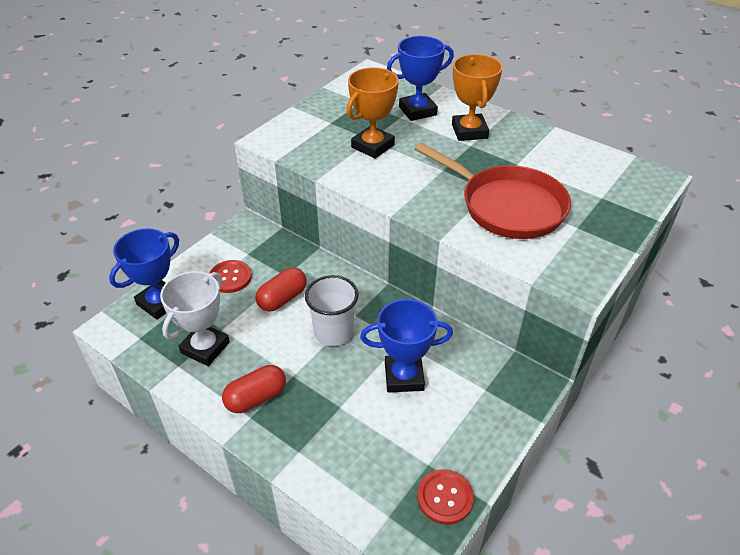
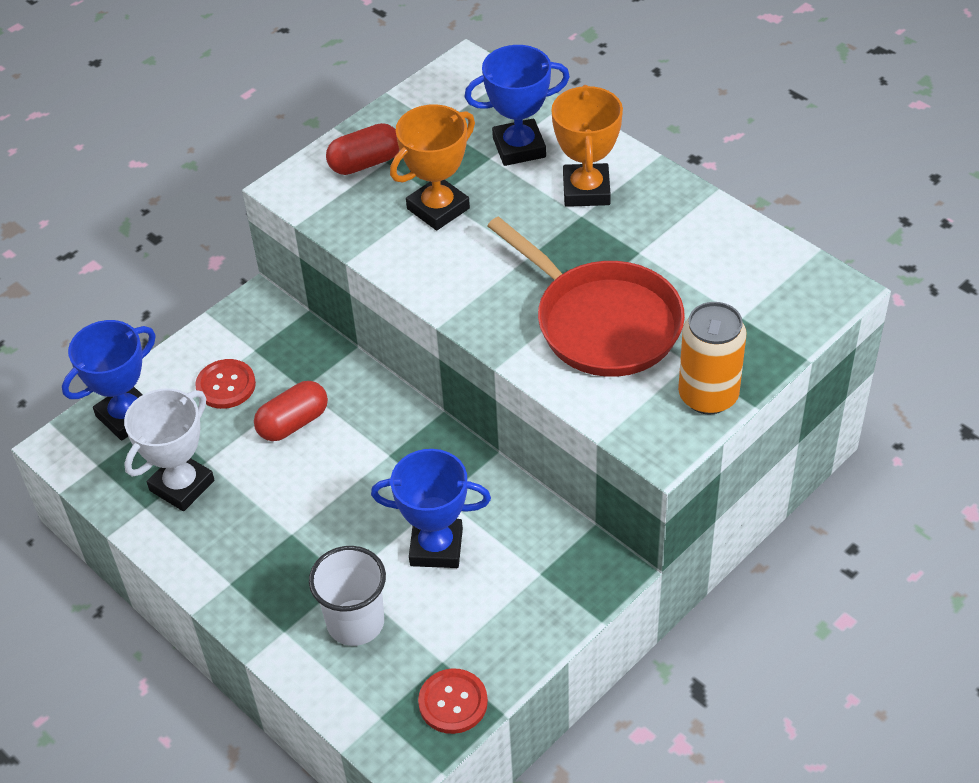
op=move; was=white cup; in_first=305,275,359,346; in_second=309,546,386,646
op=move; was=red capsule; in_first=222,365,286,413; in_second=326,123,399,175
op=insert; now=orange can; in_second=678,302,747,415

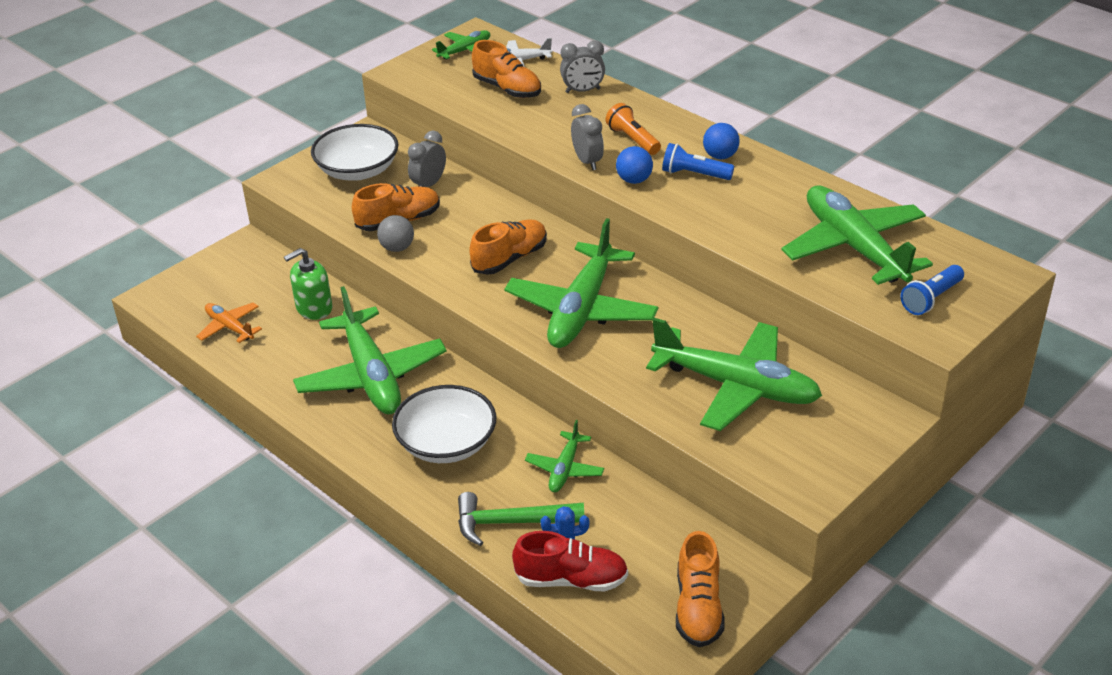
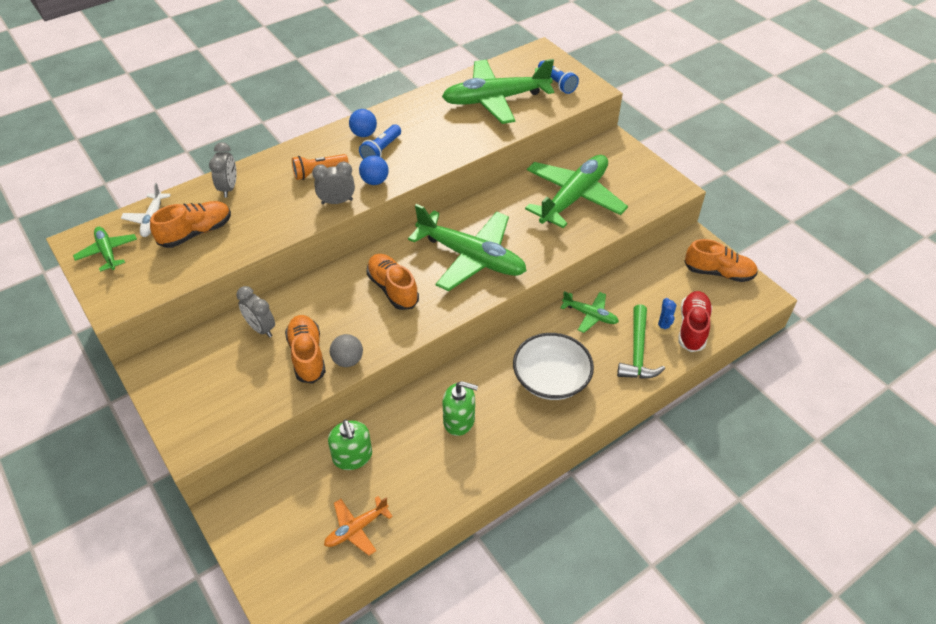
op=delete; was=white bowl; in_first=311,124,399,181
op=replace; was=green plane; now=green soap dispenser; in_first=293,286,446,415; in_second=442,381,478,436

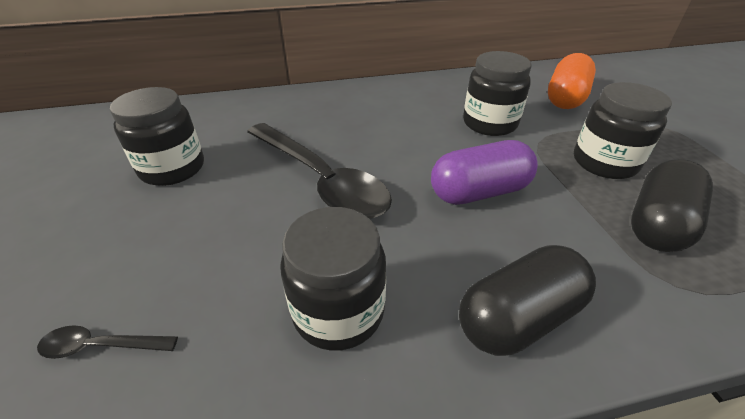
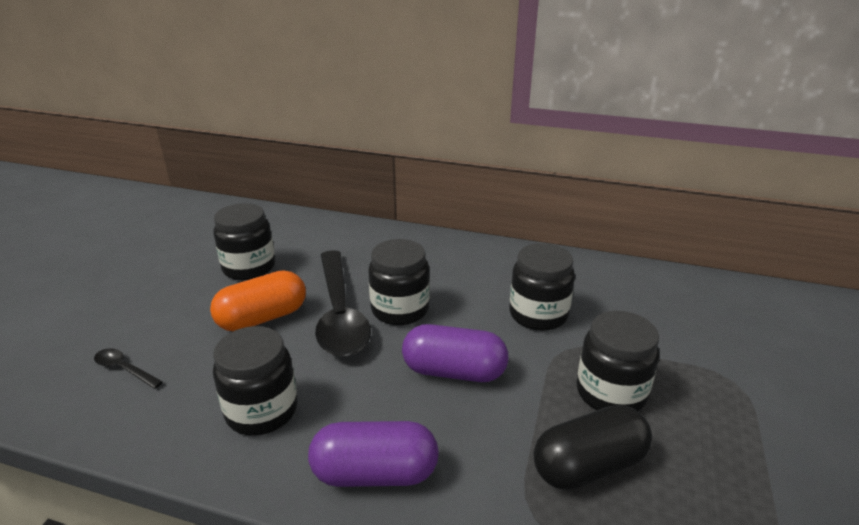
op=move; was=orange capsule; in_first=548,53,596,109; in_second=210,270,306,331
op=recolor; was=black capsule; now=purple capsule; in_first=459,245,596,356; in_second=308,421,439,487
op=insert; now=black jar; in_second=368,239,430,325

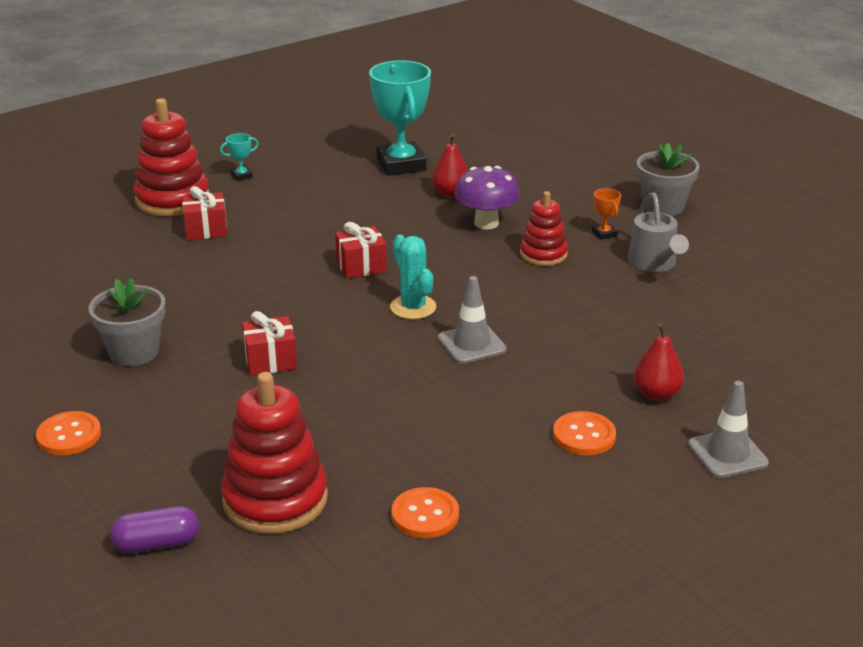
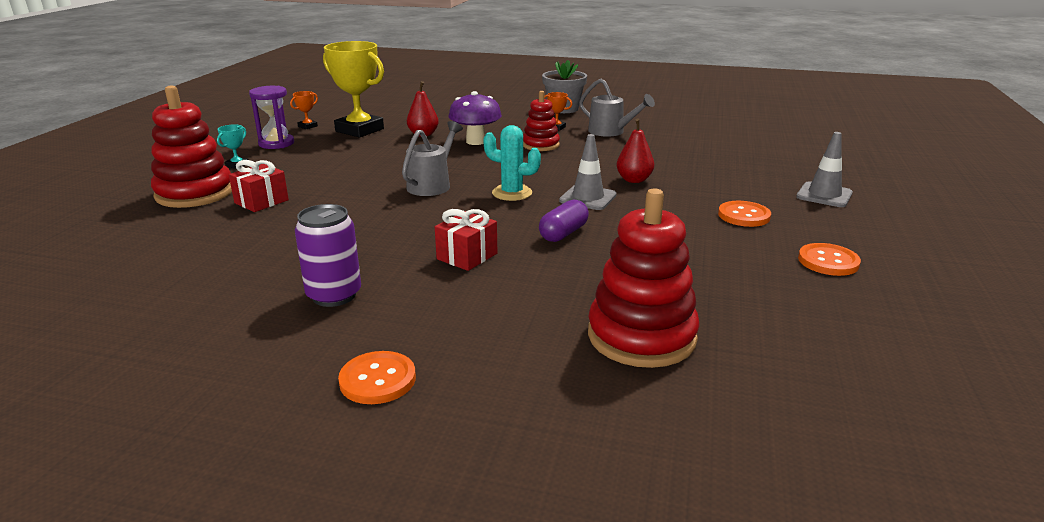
op=recolor; was=turquoise trophy; now=yellow trophy; in_first=369,61,431,175; in_second=323,41,384,138
op=replace; was=red gift; now=grey watering can; in_first=335,222,387,279; in_second=402,121,463,196
op=replace; was=grey flower pot; now=purple can; in_first=88,278,165,366; in_second=295,204,361,307
op=move; was=red pear; in_first=634,323,684,401; in_second=616,119,654,183
op=move; was=orange button; in_first=392,487,459,538; in_second=798,243,861,276
op=move; was=purple capsule; in_first=110,506,199,553; in_second=539,199,589,242
op=insert; now=purple hourglass; in_second=249,86,294,149
op=insert; now=orange trophy; in_second=290,91,318,129

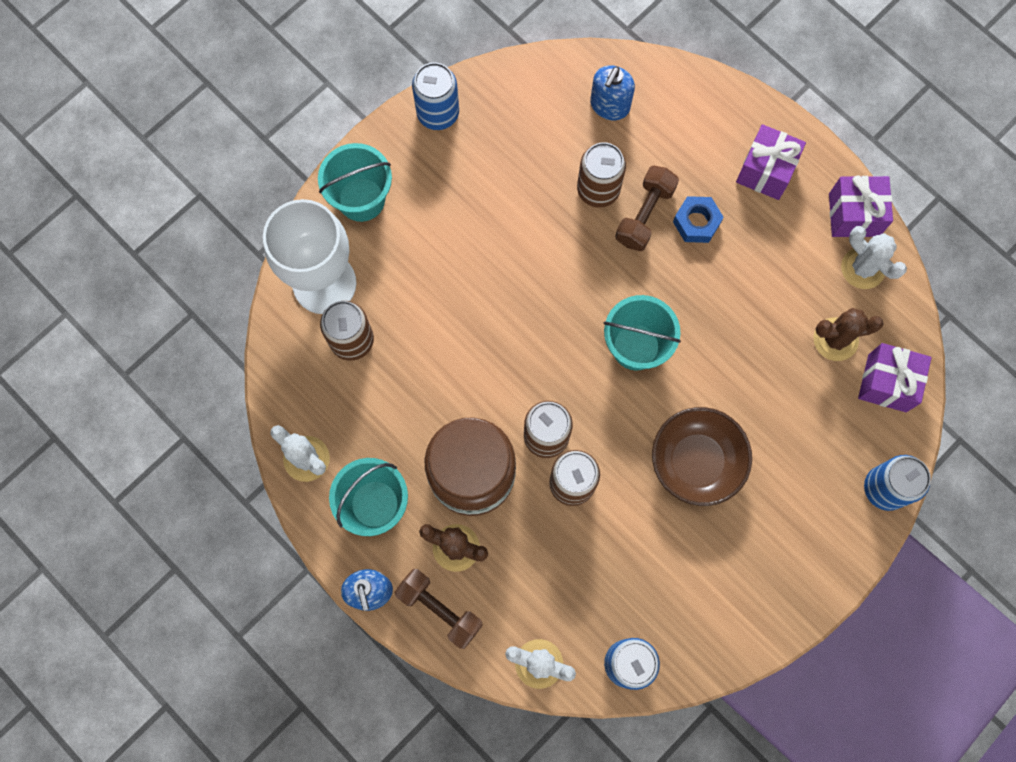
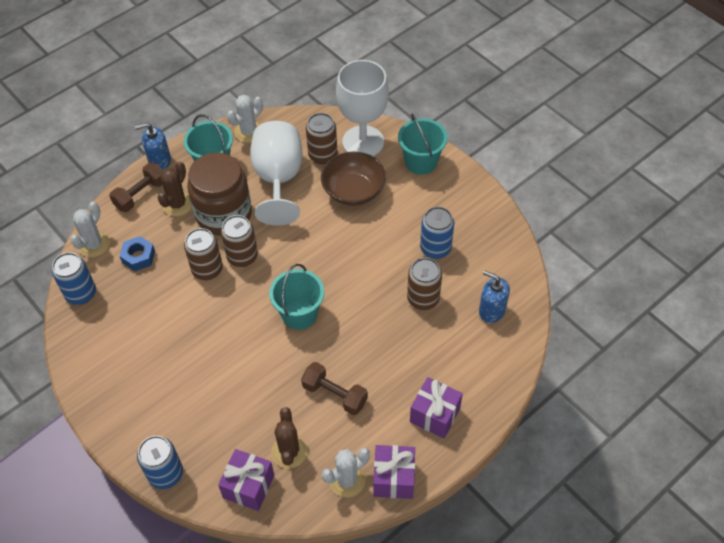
op=move; was=blue can; in_first=412,62,459,130; in_second=420,207,454,259
op=move; was=brown dumbbell; in_first=615,165,679,251; in_second=301,362,368,415
op=move; was=blue nut; in_first=673,196,724,243; in_second=120,236,155,271
op=move; was=brown bowl; in_first=652,407,752,506; in_second=321,151,386,206
op=insert; now=white goblet; in_second=250,121,302,226

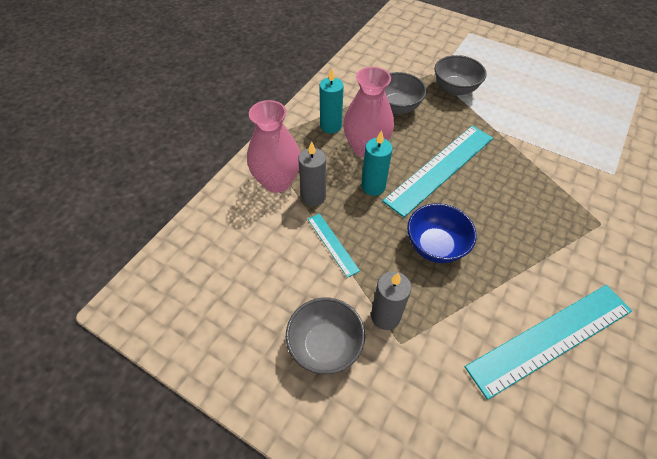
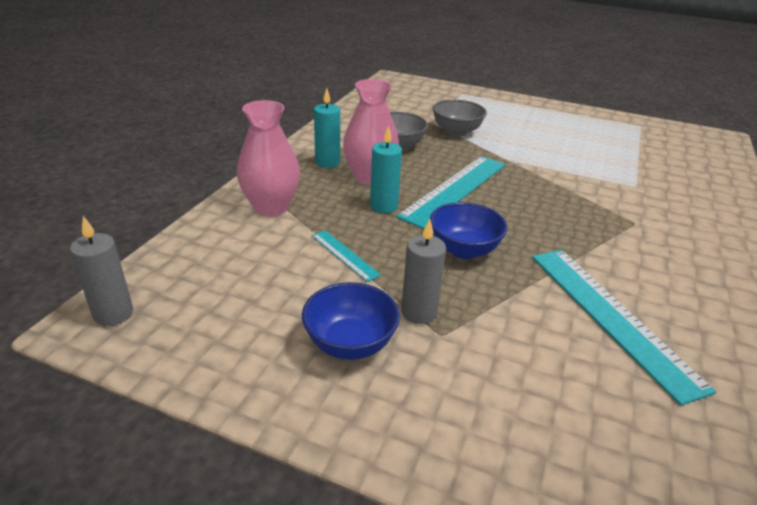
op=move; was=grey candle; in_first=298,141,326,206; in_second=70,216,133,326
op=rotate; was=turquoise ruler; in_first=465,285,632,400; in_second=532,250,716,406; clockwise=-75
op=recolor; was=grey bowl; now=blue bowl; in_first=286,298,365,374; in_second=302,282,400,360

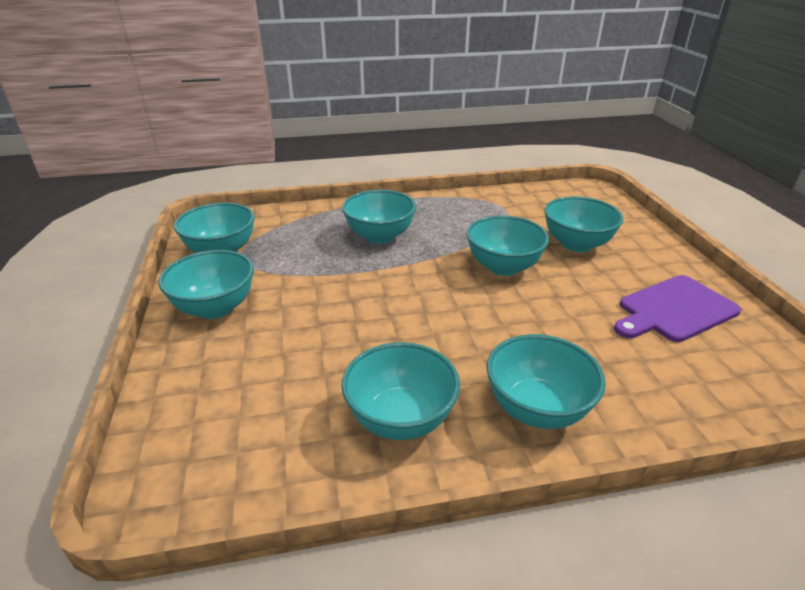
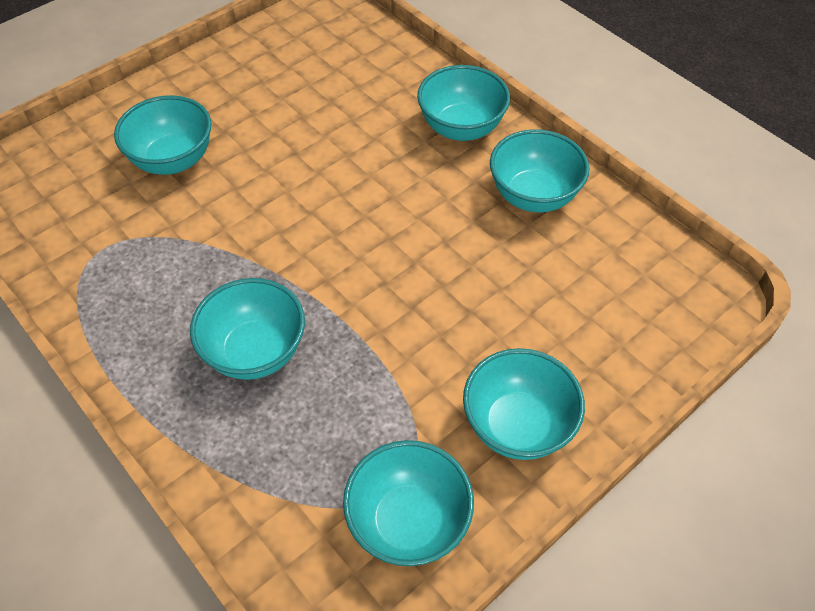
op=delete; was=turquoise bowl; in_first=467,215,549,276
op=delete; was=purple cutting board; in_first=614,275,741,342

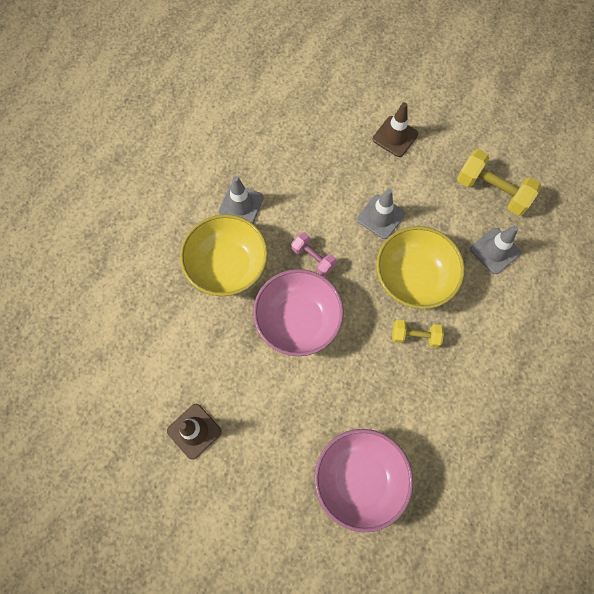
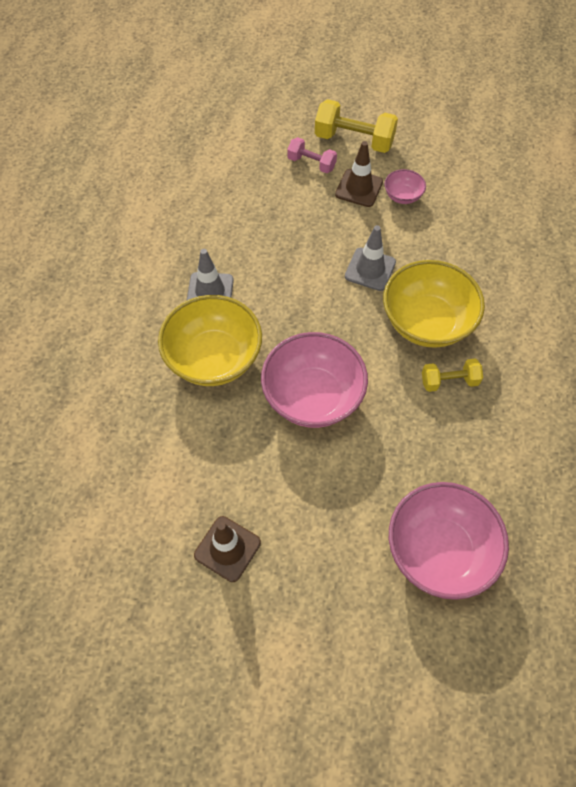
op=move; was=yellow dumbbell; in_first=457,149,541,216; in_second=315,99,398,153
op=delete; was=grey traffic cone; in_first=470,225,521,274
op=move; was=pink dumbbell; in_first=291,232,337,276; in_second=287,137,337,173
op=insert; now=pink bowl; in_second=384,169,426,204

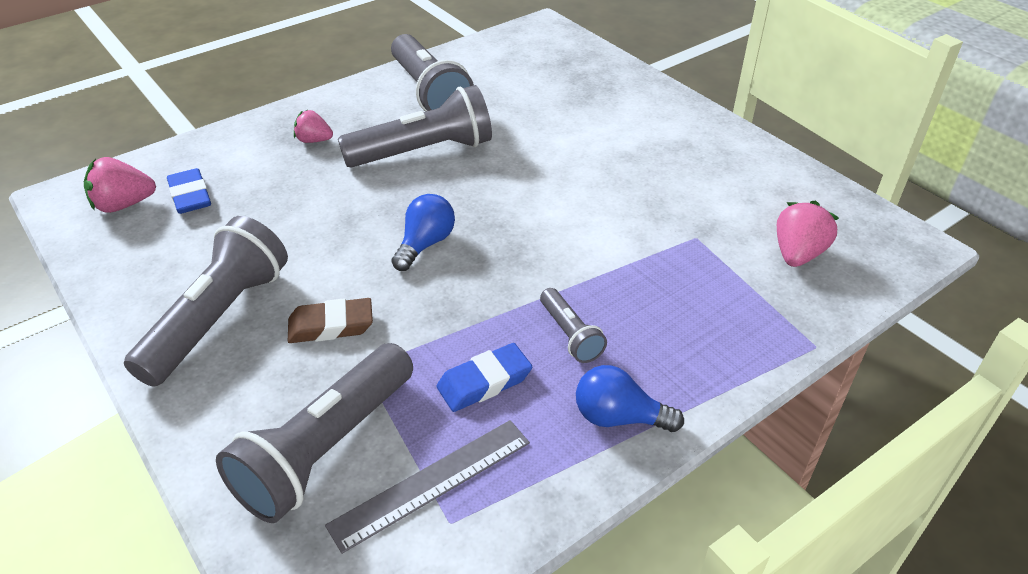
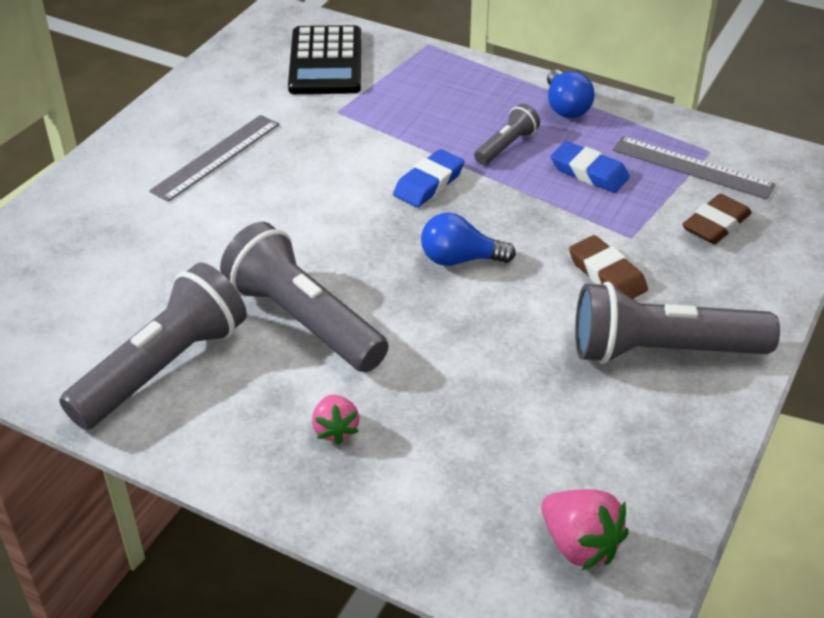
op=move; was=blue eraser; in_first=167,168,211,214; in_second=393,149,464,207
op=replace; was=pink strawberry; now=black calculator; in_first=777,200,839,267; in_second=288,25,361,94
op=replace; was=grey flashlight; now=brown eraser; in_first=216,343,413,523; in_second=682,194,752,244
op=insert; now=grey ruler; in_second=149,115,279,202

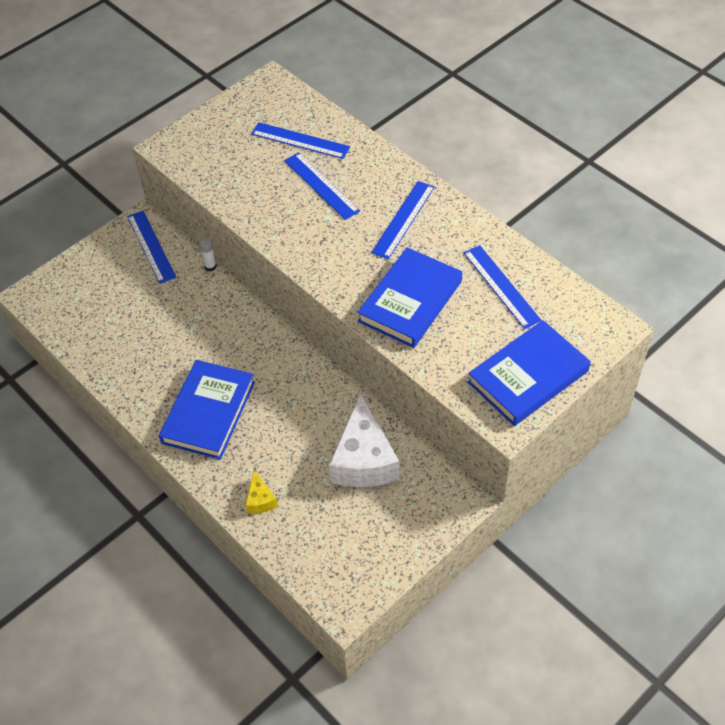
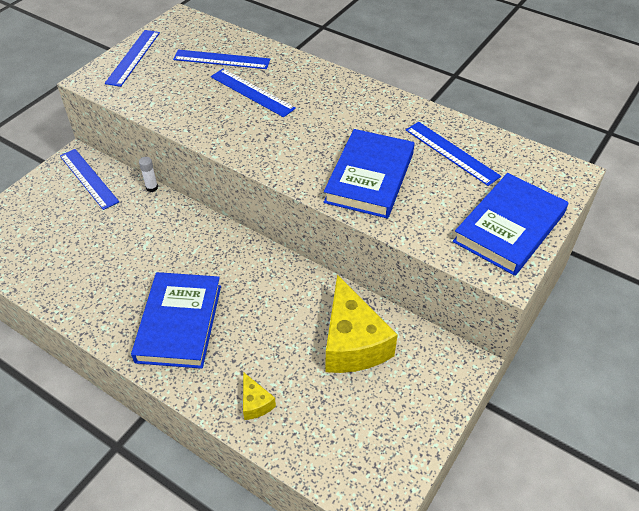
op=move; was=blue ruler; in_first=371,181,435,259; in_second=105,30,160,87
op=recolor; was=white cheese; now=yellow cheese; in_first=329,393,399,487; in_second=325,275,398,373

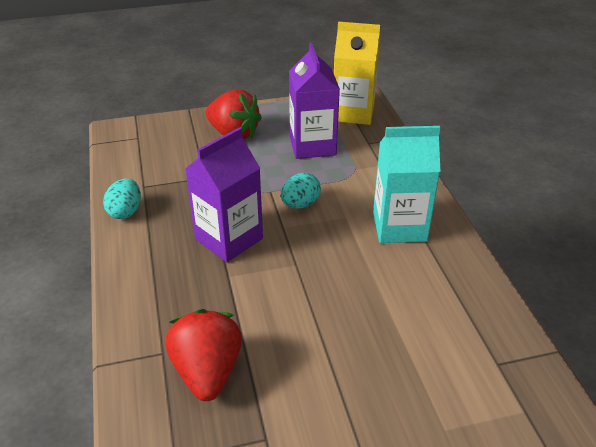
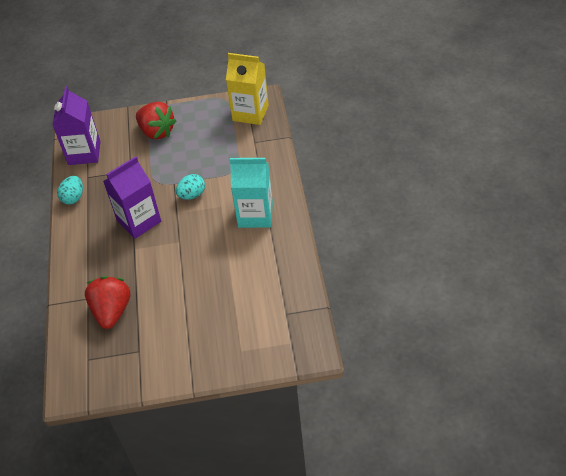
op=move; was=purple carton; in_first=289,43,340,159; in_second=53,86,101,165

